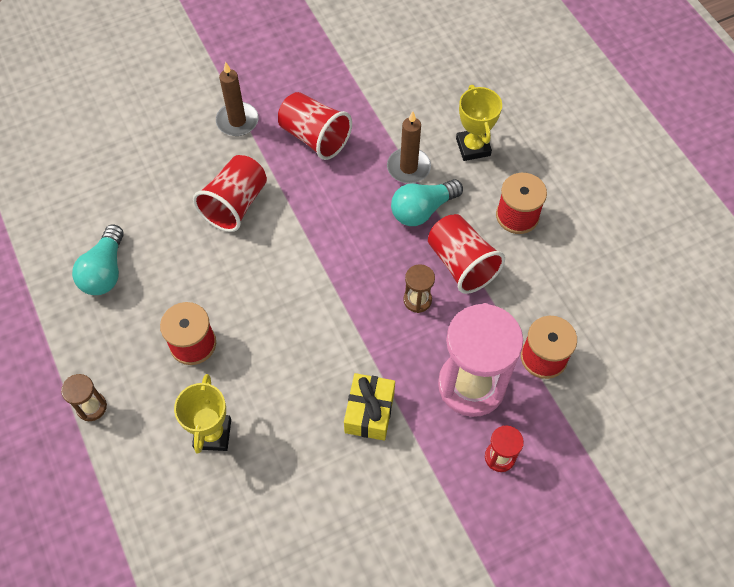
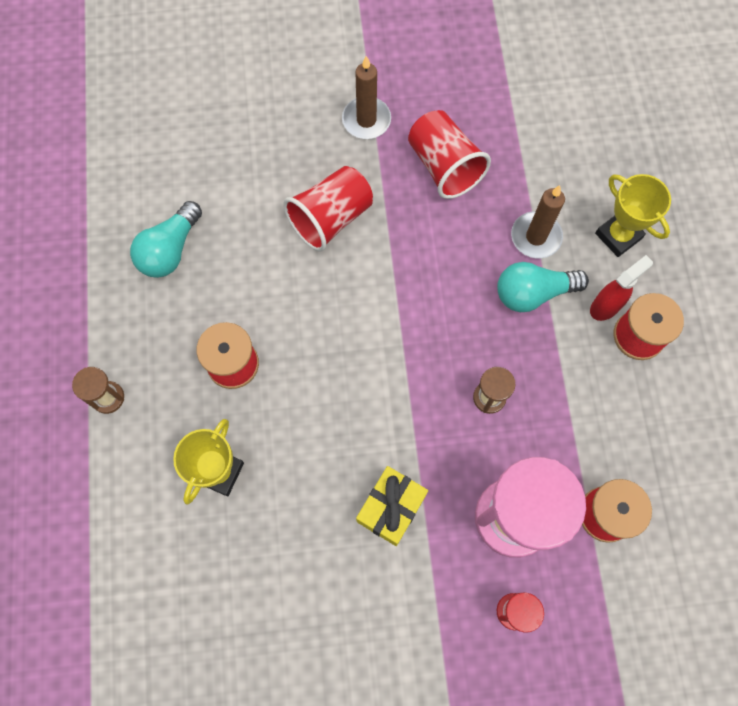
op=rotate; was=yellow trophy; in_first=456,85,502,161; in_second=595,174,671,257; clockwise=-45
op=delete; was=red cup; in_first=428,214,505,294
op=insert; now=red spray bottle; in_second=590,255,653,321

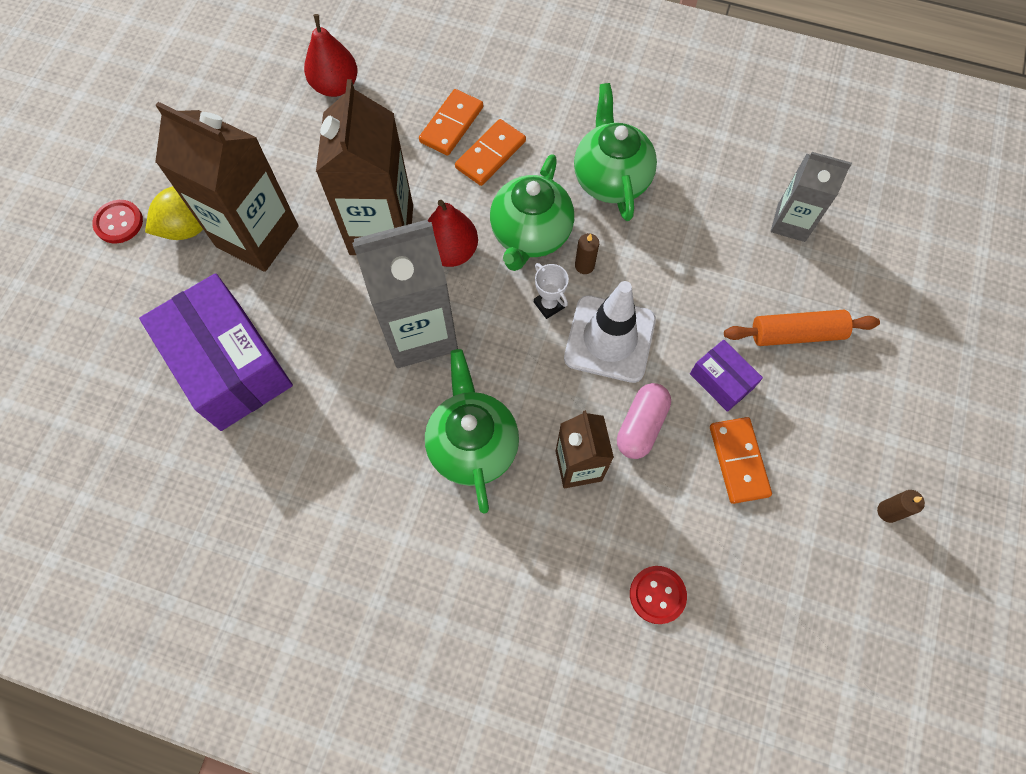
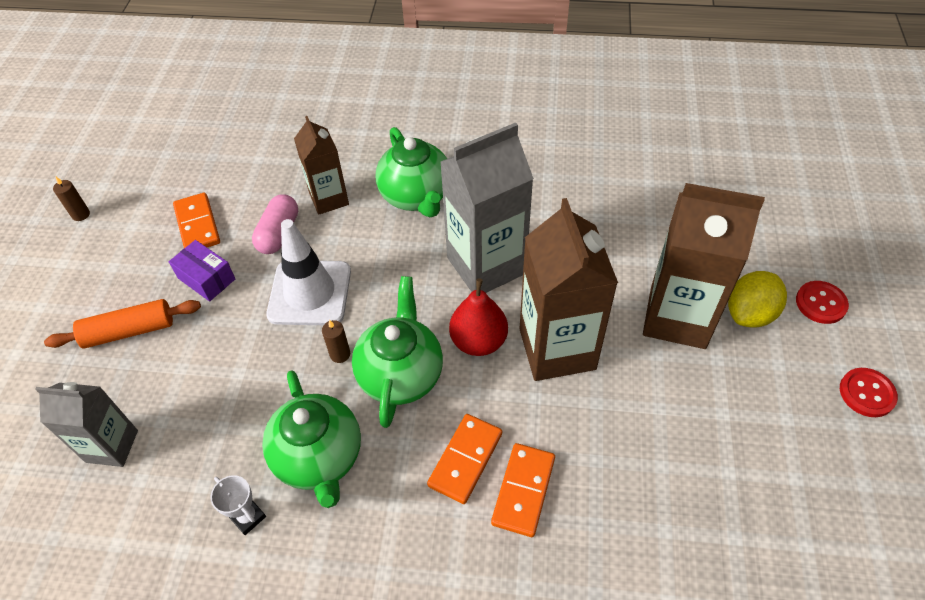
op=delete; was=red pear; in_first=304,14,358,97
op=move; was=white trophy; in_first=534,263,569,319; in_second=210,475,266,535
op=delete; was=purple box; in_first=139,273,293,431
op=move; was=red button; in_first=630,566,687,624; in_second=840,368,898,417

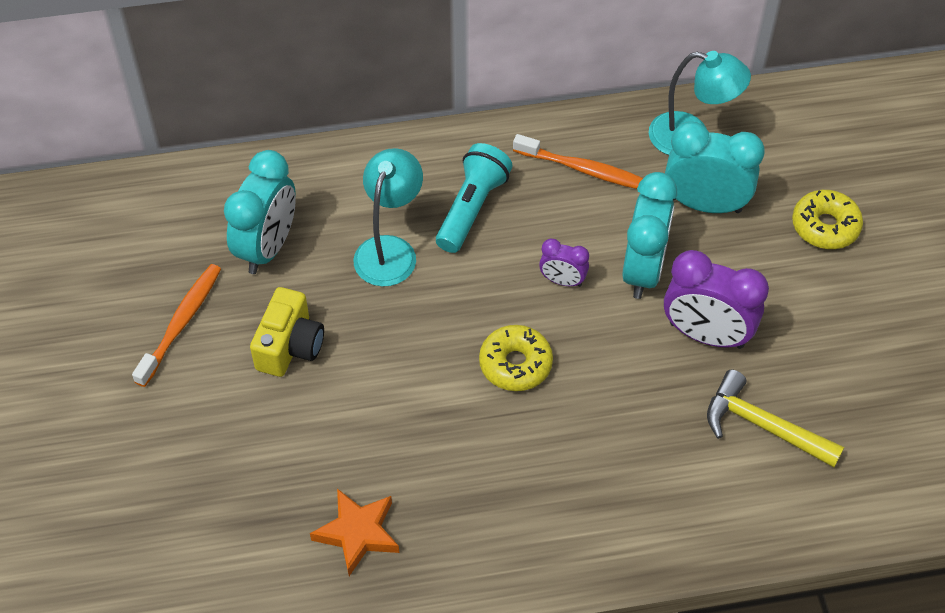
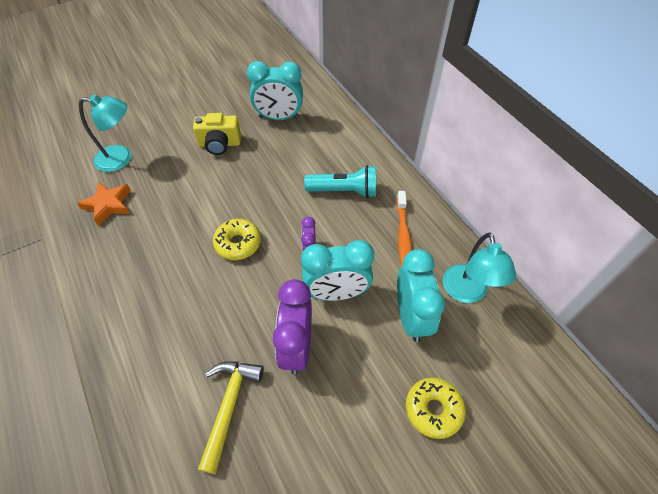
op=move; was=turquoise lamp; in_first=354,148,423,287; in_second=79,95,131,172
op=delete; was=orange toothbrush; in_first=132,264,221,387

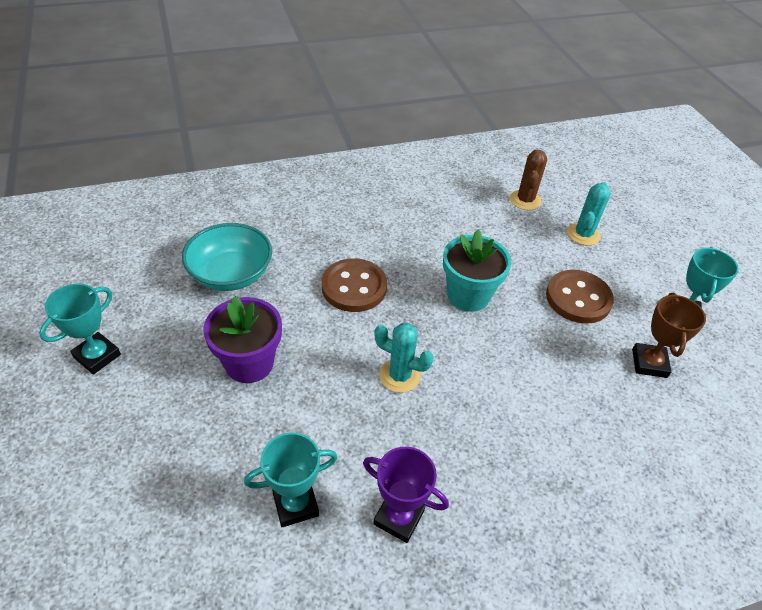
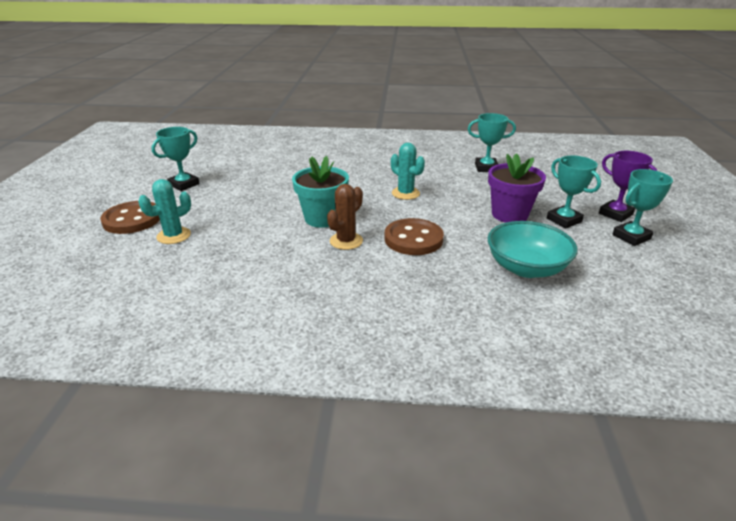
op=move; was=brown cactus; in_first=510,150,547,210; in_second=327,184,363,250
op=move; was=brown button; in_first=546,270,614,324; in_second=100,201,160,234
op=delete; was=brown trophy; in_first=632,293,706,378
op=move; was=purple trophy; in_first=363,447,449,543; in_second=599,151,657,222
op=insert; now=turquoise trophy; in_second=547,156,601,228

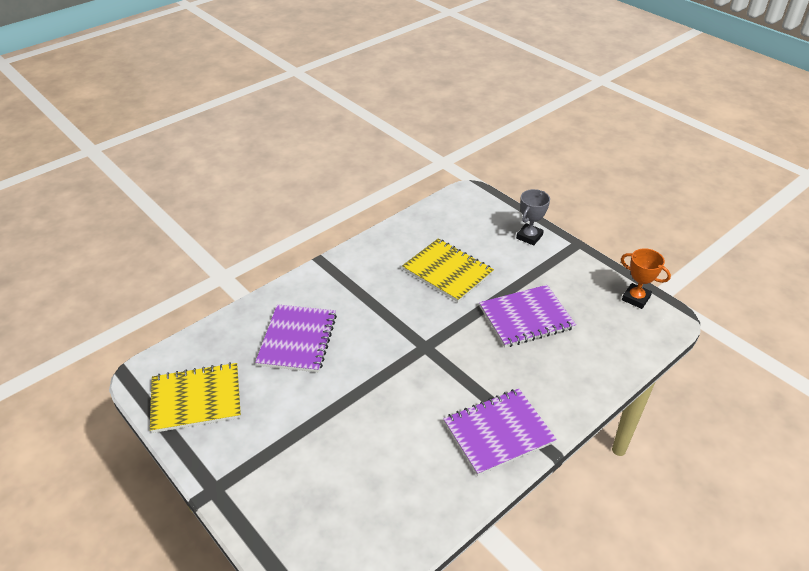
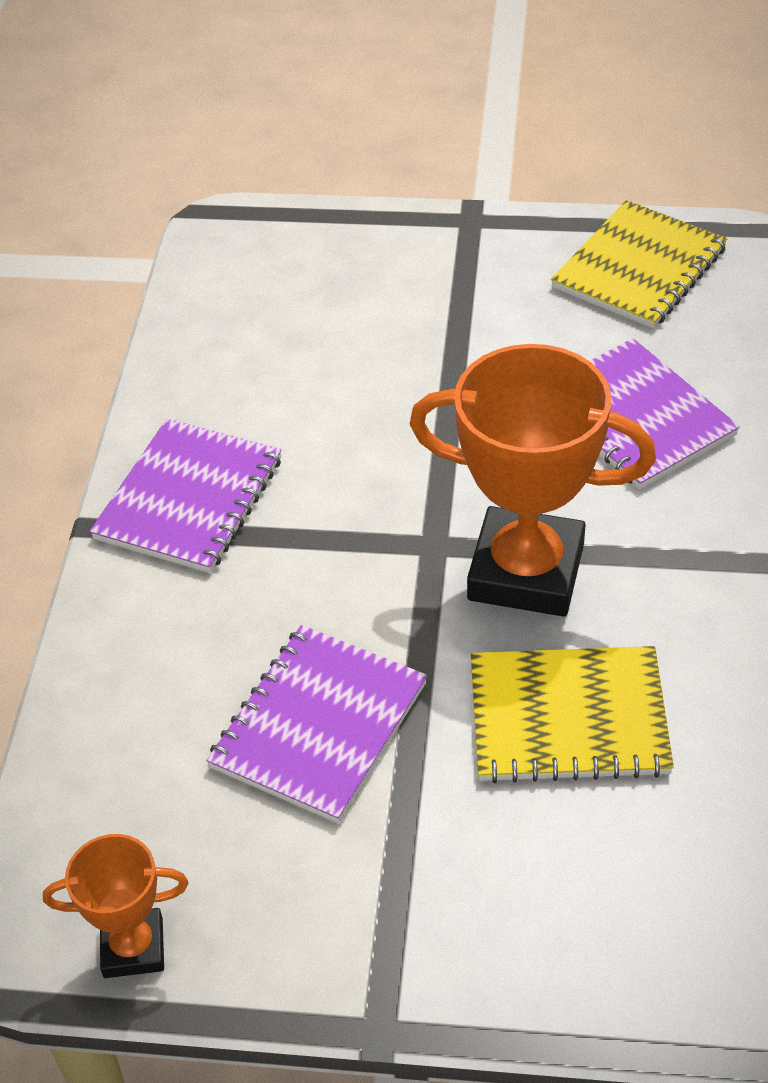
op=delete; was=grey trophy; in_first=516,189,550,246
op=insert; now=orange trophy; in_second=409,344,656,617

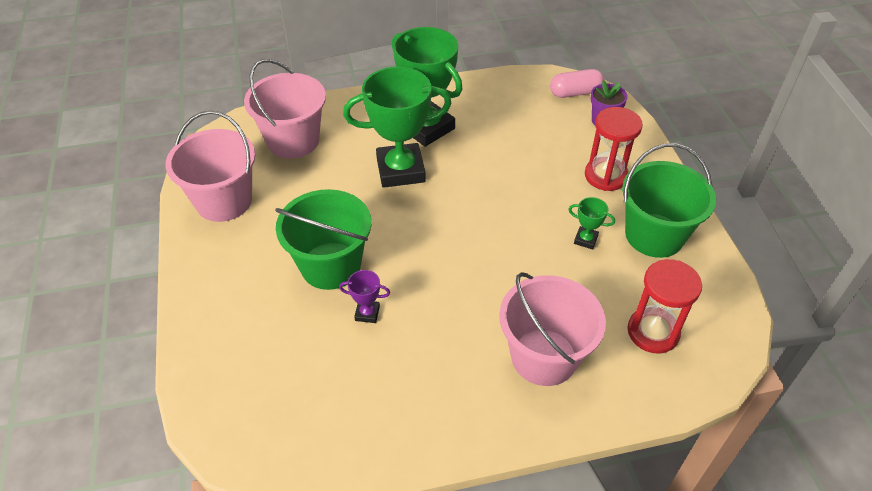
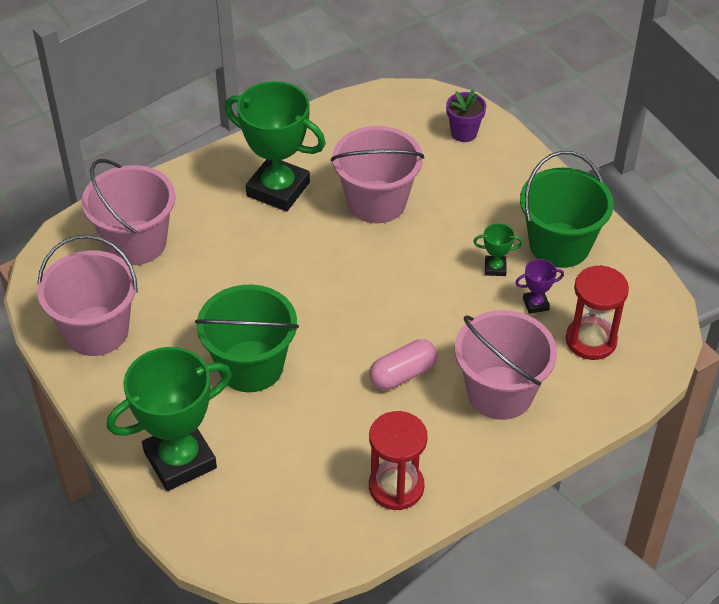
op=move; was=green trophy; in_first=343,67,452,188; in_second=107,347,232,491
op=move; was=pink capsule; in_first=550,69,604,98; in_second=369,339,438,390
op=move; was=red hourglass; in_first=585,107,643,191; in_second=369,411,427,510
op=move; was=purple trophy; in_first=339,270,390,323; in_second=515,259,564,314
op=insert; now=pink bucket; in_second=331,126,424,223

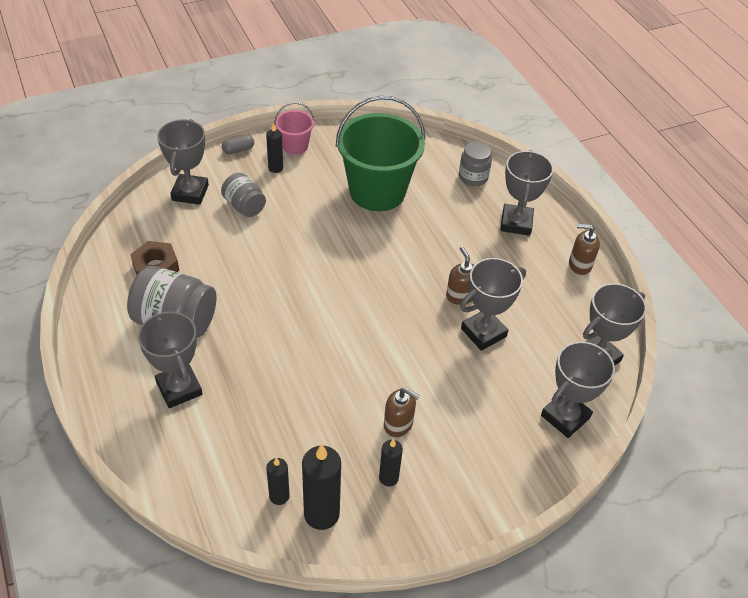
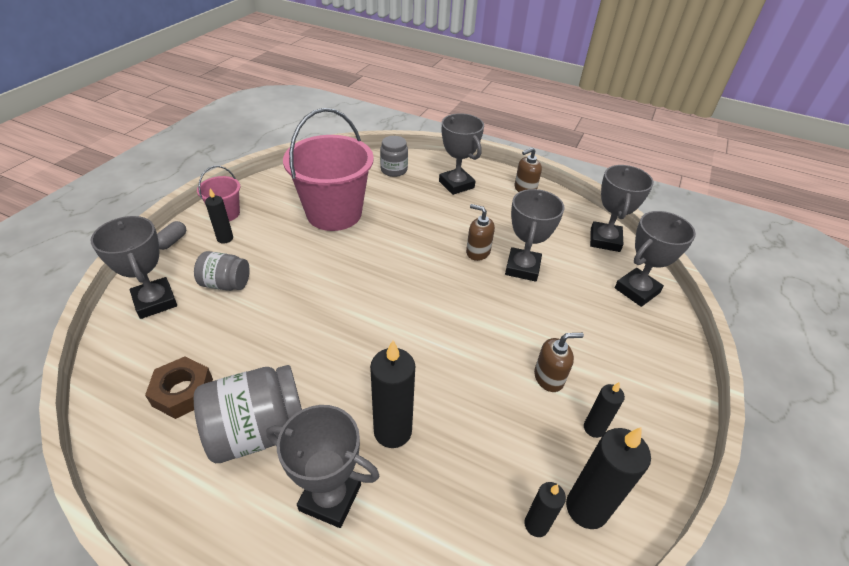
op=recolor; was=green bucket; now=pink bucket; in_first=336,96,425,211; in_second=283,108,374,231
op=rotate; was=grey trophy; in_first=541,341,615,438; in_second=615,211,696,307; clockwise=45
op=insert; now=black candle; in_second=370,340,415,448

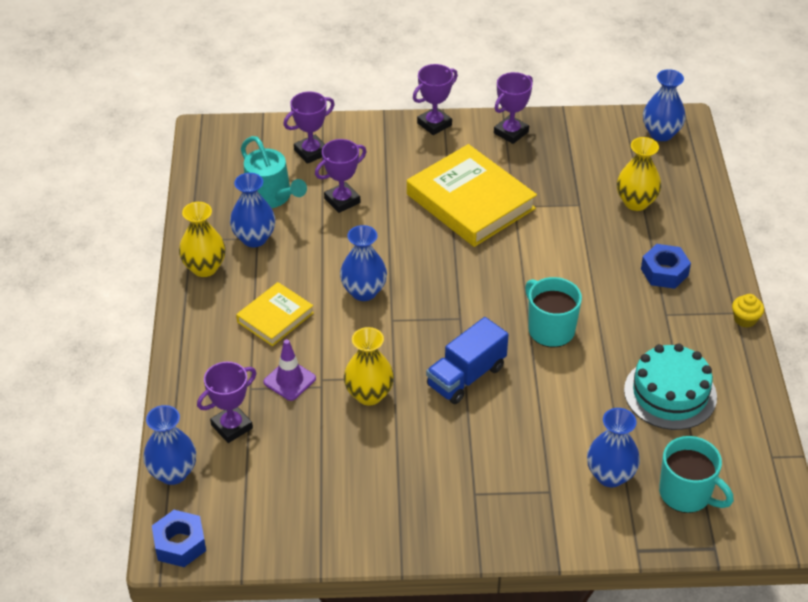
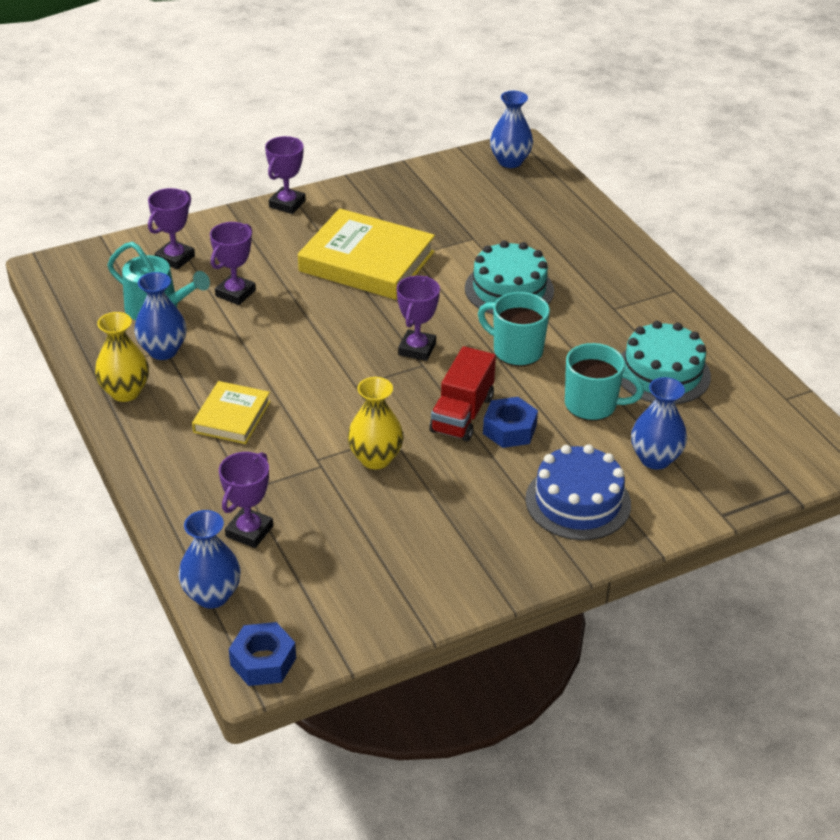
op=move; was=purple trophy; in_first=494,72,533,144; in_second=397,276,440,361
op=delete; was=yellow vase; in_first=617,137,661,211
op=delete; was=blue vase; in_first=340,225,387,301
op=move; was=blue nut; in_first=641,244,691,289; in_second=483,397,538,448
op=delete; was=yellow cupcake; in_first=732,294,764,328
op=recolor; was=blue truck; now=red truck; in_first=426,317,509,404; in_second=429,346,496,442
op=delete; was=purple traffic cone; in_first=263,339,316,401
op=move; was=turquoise mug; in_first=659,436,734,513; in_second=565,343,644,421
op=insert; now=turquoise cake; in_second=465,240,554,315
op=insert; now=blue cake; in_second=525,444,631,540

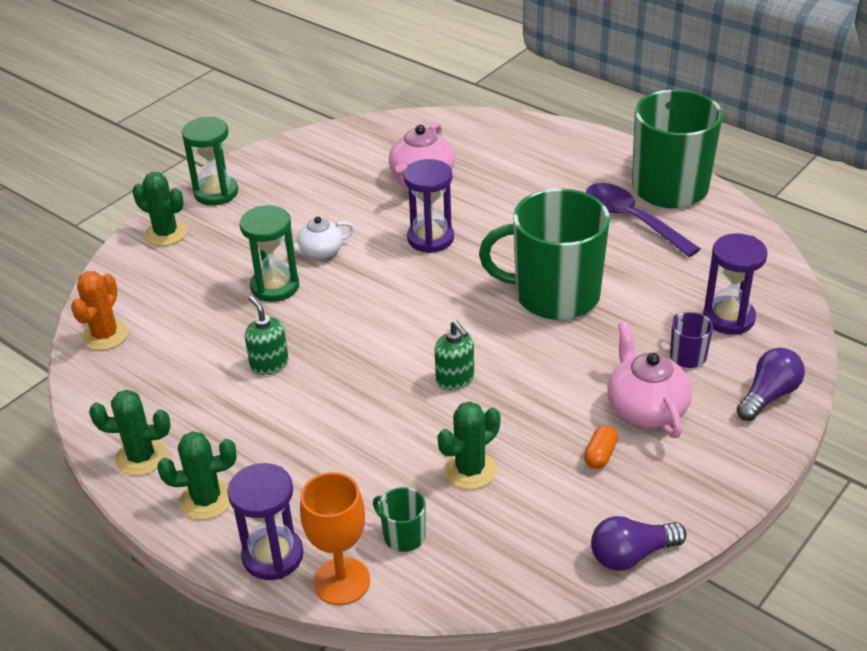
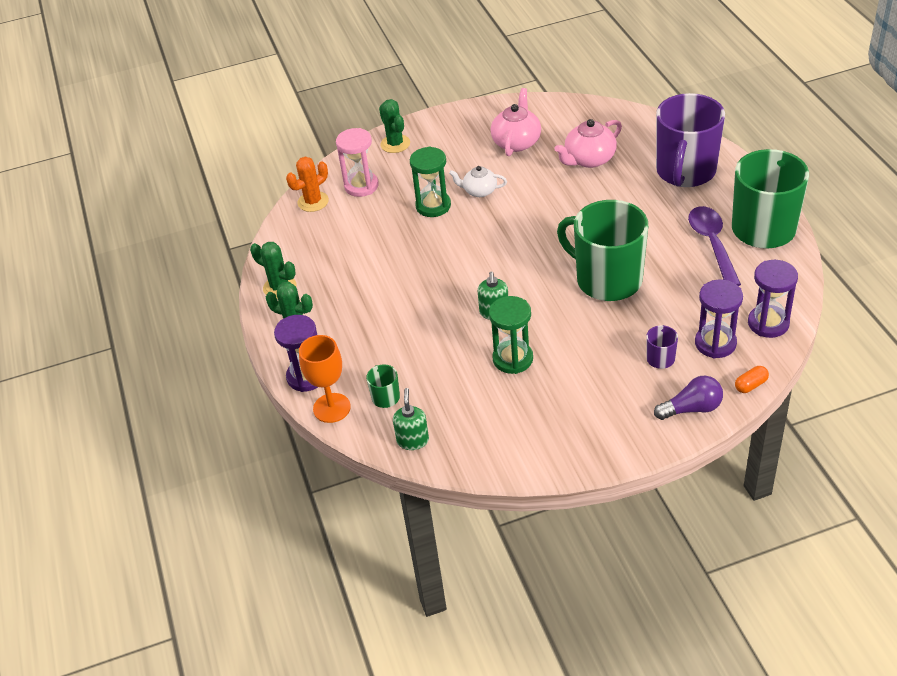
op=move; was=green hourglass; in_first=182,117,238,206; in_second=489,296,533,374
op=move; was=purple hourglass; in_first=403,159,454,253; in_second=748,260,798,338
op=move; was=green soap dispenser; in_first=245,296,289,375; in_second=393,388,429,450
op=move; was=pink teapot; in_first=607,322,692,438; in_second=491,88,541,156
op=delete; was=green cactus; in_first=437,401,500,489
op=move; was=orange capsule; in_first=584,425,618,469; in_second=735,366,769,393
op=delete; was=purple light bulb; in_first=591,516,687,571
op=insert; now=purple mug; in_second=656,93,725,187
op=insert; now=pink hourglass; in_second=336,128,379,197

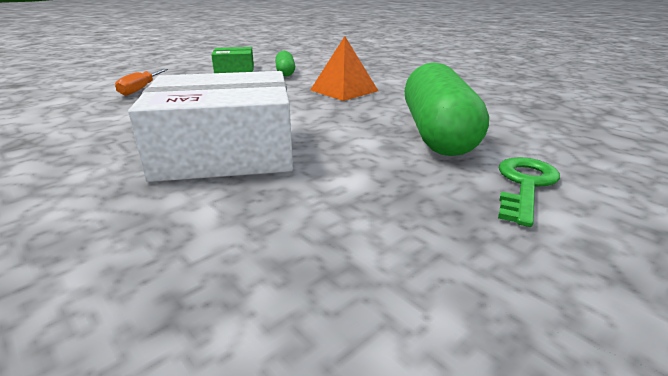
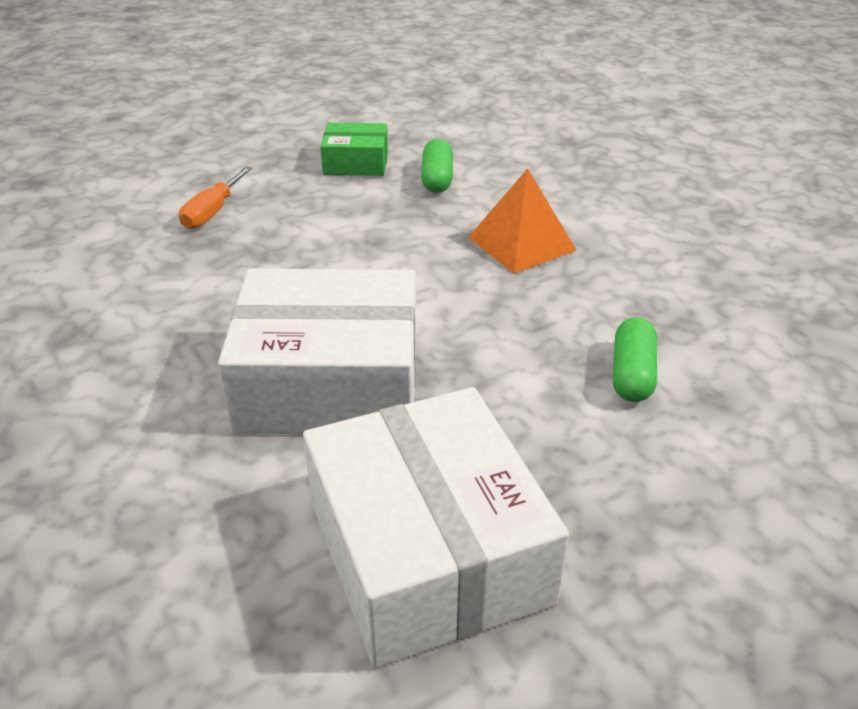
op=resize; was=green capsule; in_first=405,62,489,156; in_second=613,317,657,402; ratio=0.48
op=delete; was=green key; in_first=498,157,560,227
op=insert; now=white box; in_second=303,387,569,668

